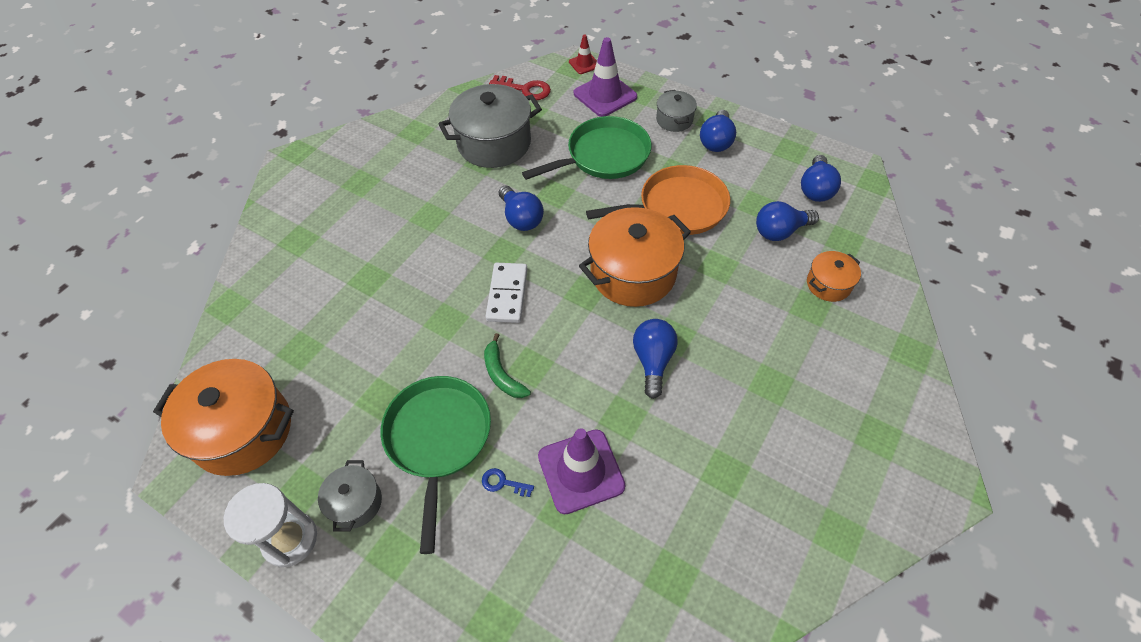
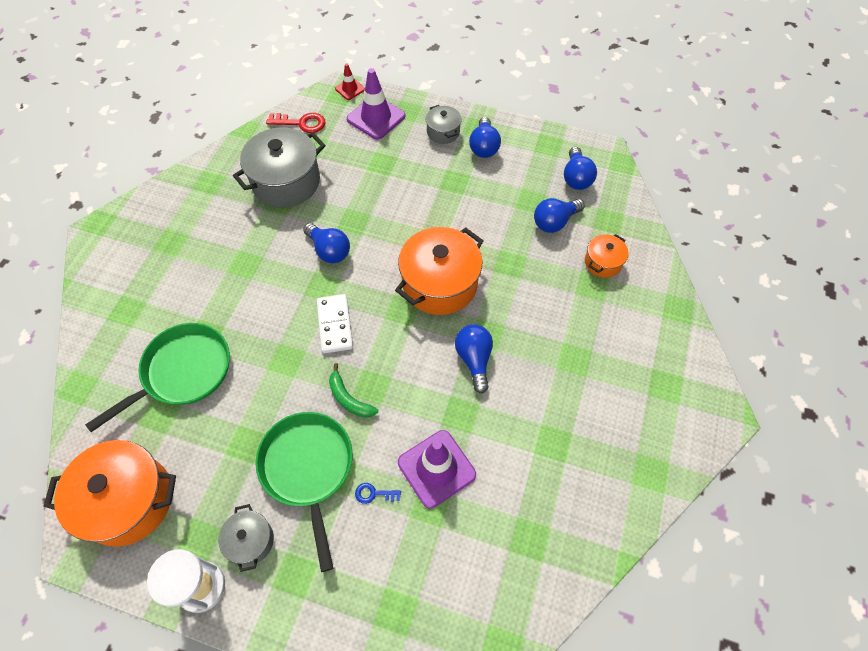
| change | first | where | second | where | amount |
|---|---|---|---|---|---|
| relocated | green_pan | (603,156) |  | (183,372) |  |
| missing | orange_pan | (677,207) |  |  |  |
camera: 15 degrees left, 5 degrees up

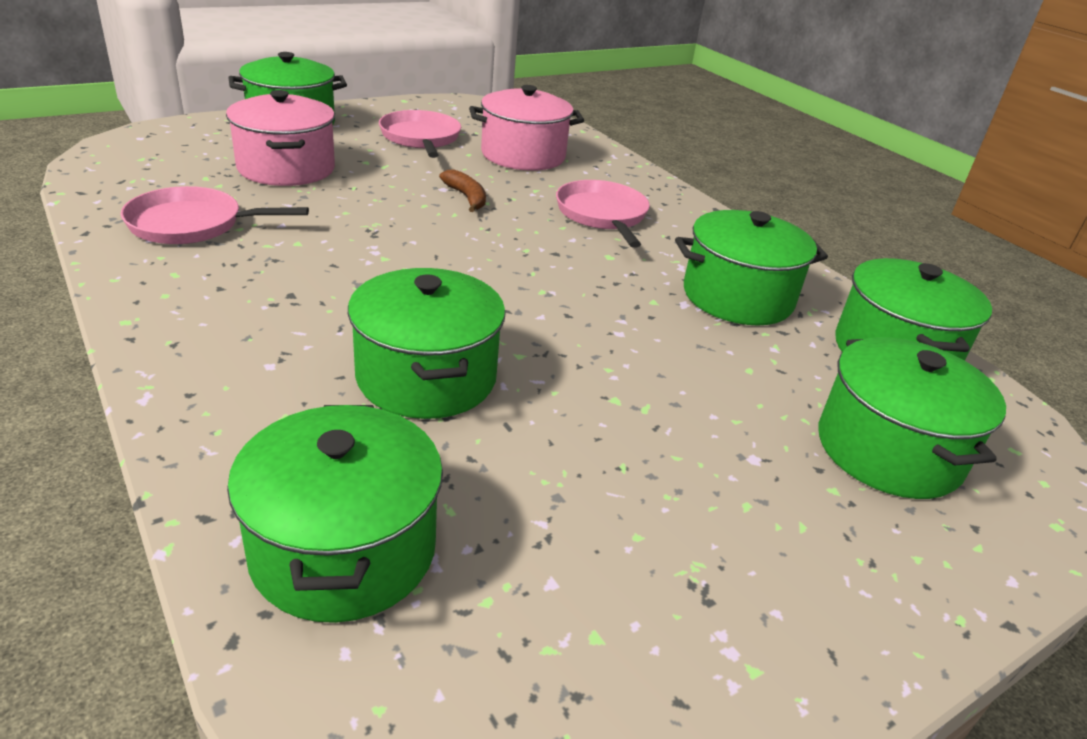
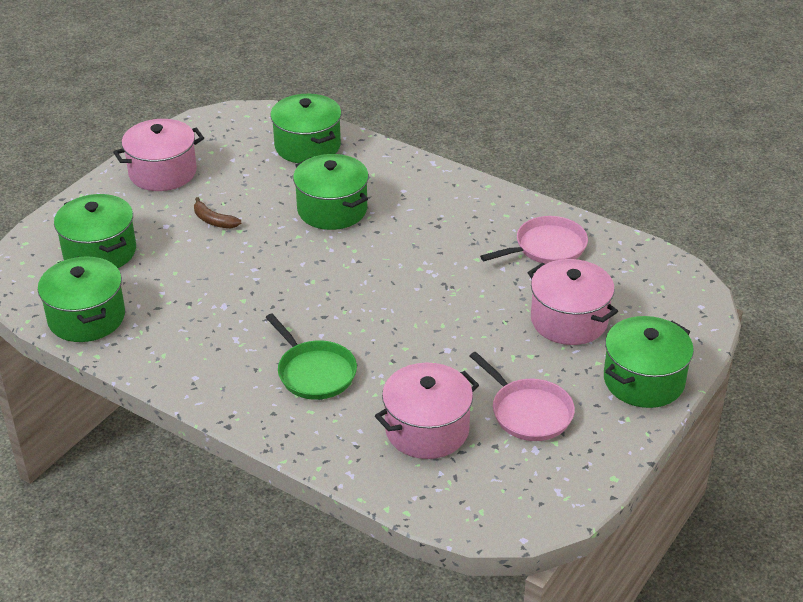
| change | first | where | second | where | amount |
|---|---|---|---|---|---|
| relocated | brown_banana | (466,197) |  | (213,220) |  |
| colour | pink_pan | (602,215) | green_pan | (314,372) |  |
| missing | green_pot | (737,297) |  |  |  |
| appeared |  |  | pink_pot | (163,172) |  |
camera: 160 degrees right, 5 degrees up

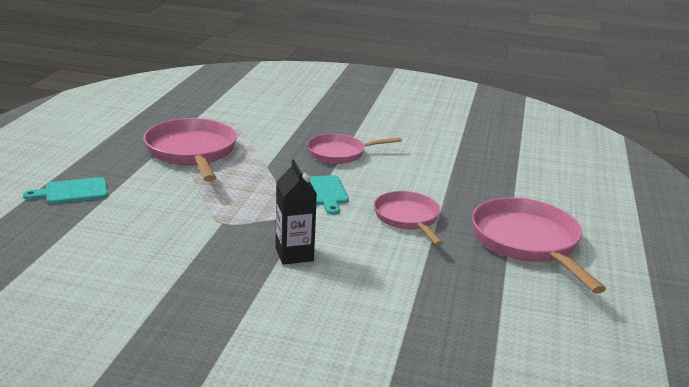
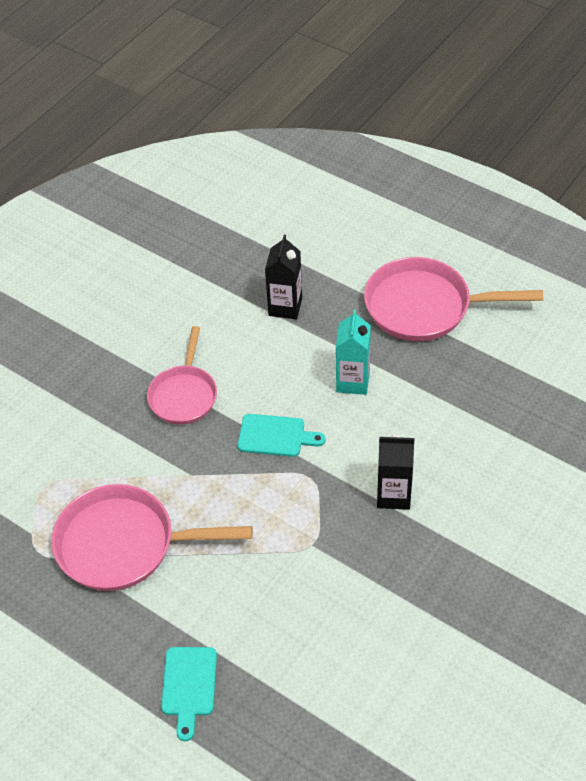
| change | first | where | second | where | amount |
|---|---|---|---|---|---|
| exchanged | pink_pan | (408,218) | turquoise_carton | (353,381) |  |
| appeared |  |  | black_carton | (285,307) |  |
camera: 65 degrees left, 25 degrees up

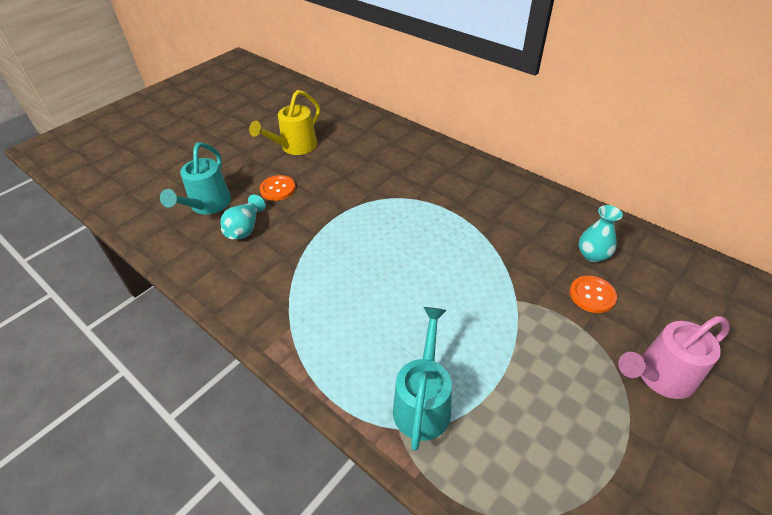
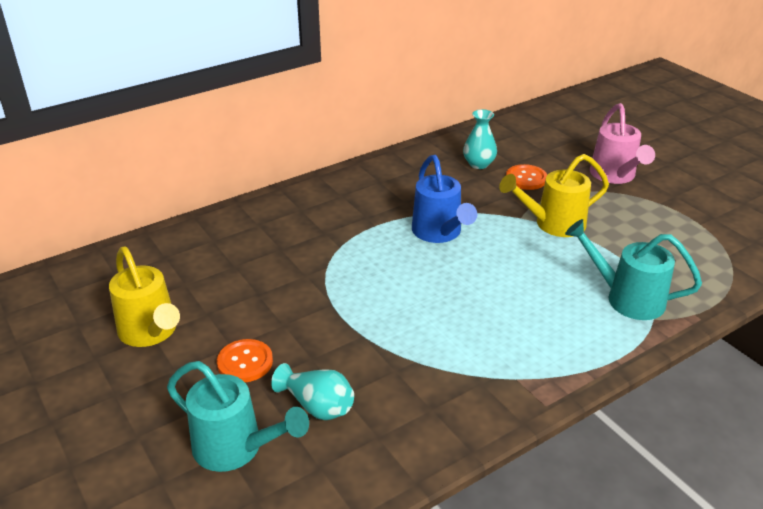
| change | first | where | second | where | amount |
|---|---|---|---|---|---|
| appeared |  |  | yellow_watering_can | (553,224) |  |
| appeared |  |  | blue_watering_can | (439,233) |  |
camera: 75 degrees left, 10 degrees down

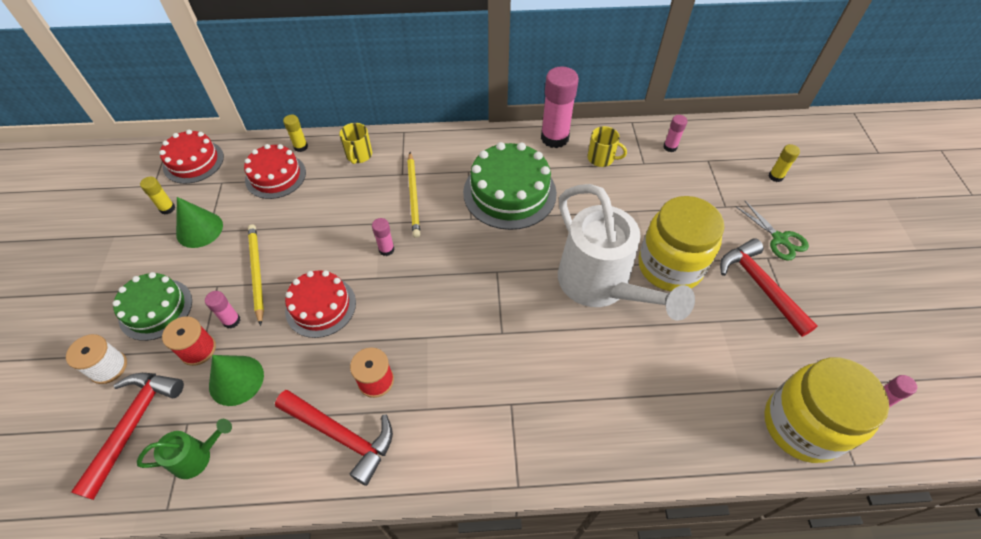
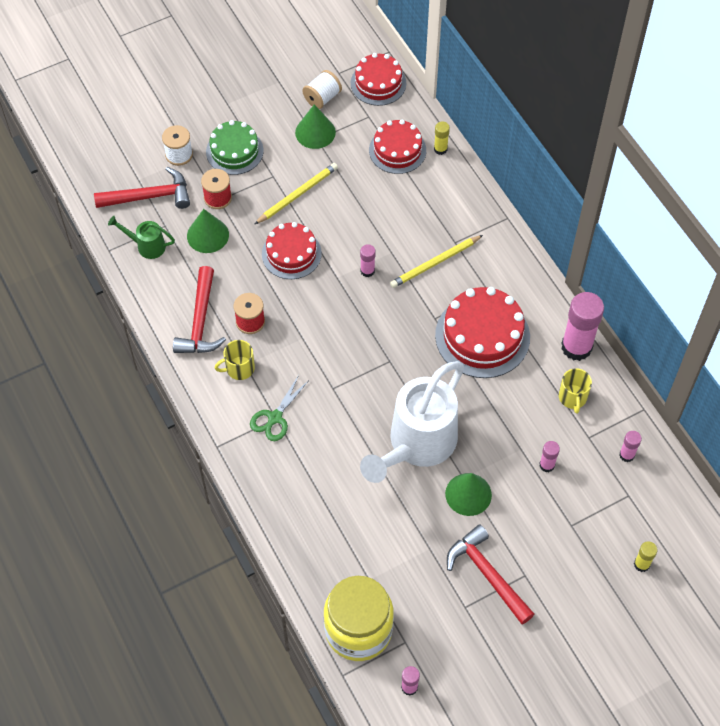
| change | first | where | second | where | amount |
|---|---|---|---|---|---|
| relocated | yellow_mug | (359,155) |  | (239,368) |  |
| colour | green_cake | (509,192) | red_cake | (482,336) |  |
| exchanged | yellow_glue_stick | (167,208) | white_spool | (322,98) |  |
| exchanged | yellow_jar | (669,266) | green_cone | (468,494) |  |
| relocated | green_scissors | (779,239) |  | (274,418) |  |
| spun | red_hammer | (759,285) |  | (487,574) | 75 degrees counterclockwise |
| relocated | pink_glue_stick | (231,321) |  | (547,465) |  |
| spun | green_watering_can | (197,457) |  | (147,246) | 150 degrees clockwise |
camera: 65 degrees right, 5 degrees up

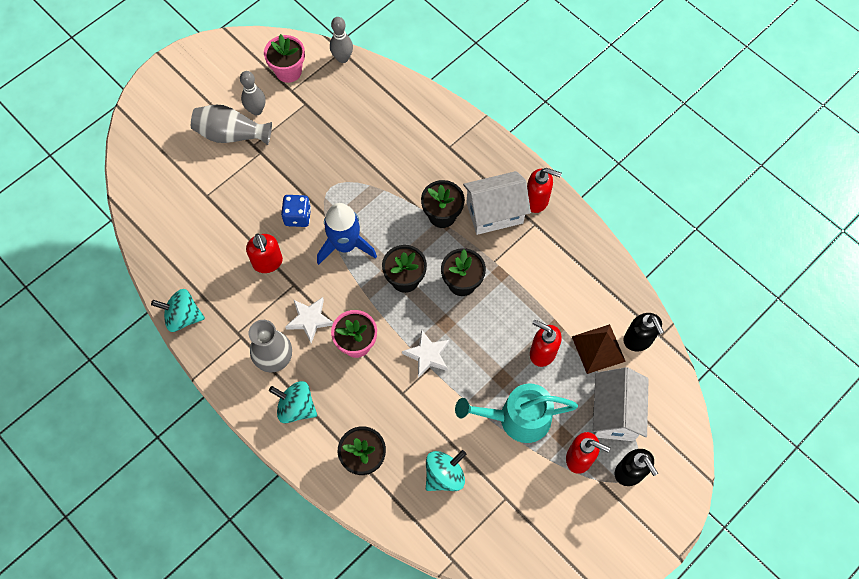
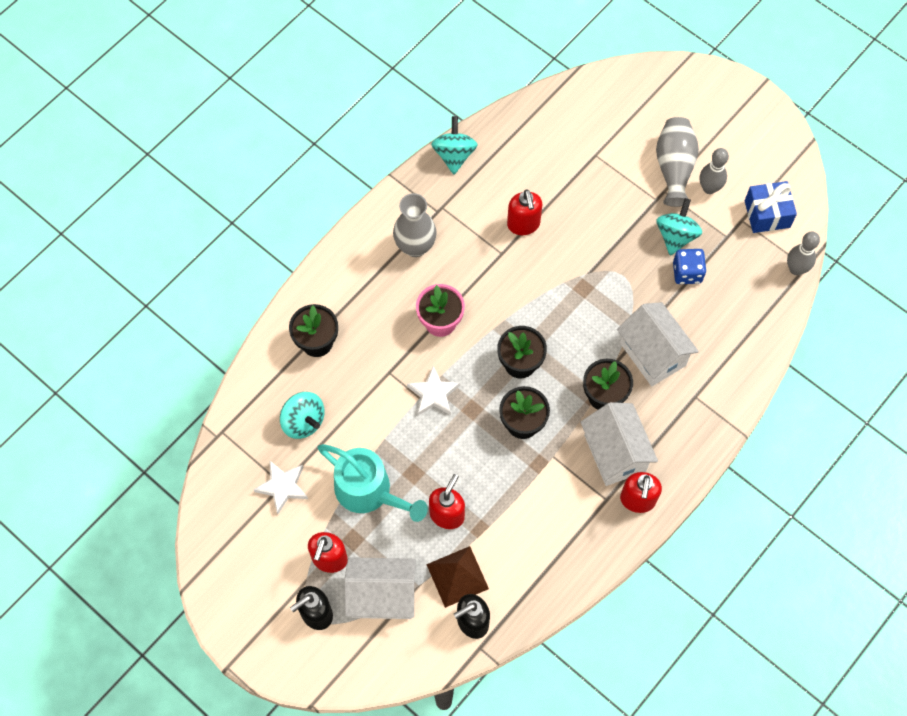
| change | first | where | second | where | amount |
|---|---|---|---|---|---|
| exchanged | pink_flower_pot | (288,71) | blue_gift | (767,214) |  |
| relocated | blue_dice | (297,216) |  | (687,273) |  |
| missing | blue_rocket | (345,245) |  |  |  |
| spun | red_soap_dispenser | (268,263) |  | (523,225) | 75 degrees counterclockwise |
| relocated | white_star | (310,319) |  | (283,487) |  |
| relocated | turquoise_spinning_top | (296,407) |  | (676,236) |  |
| spun | turquoise_watering_can | (517,418) |  | (369,491) | 135 degrees clockwise |
| appeared |  |  | white_house | (652,354) |  |
camera: 85 degrees right, 0 degrees up

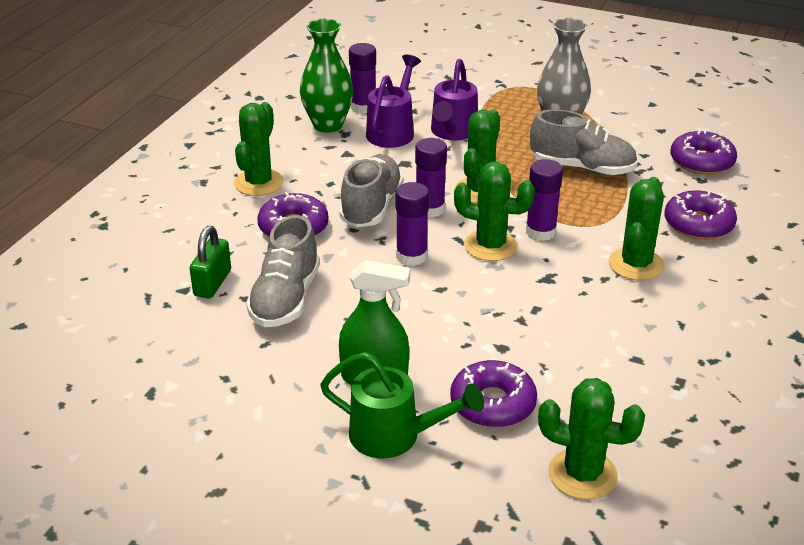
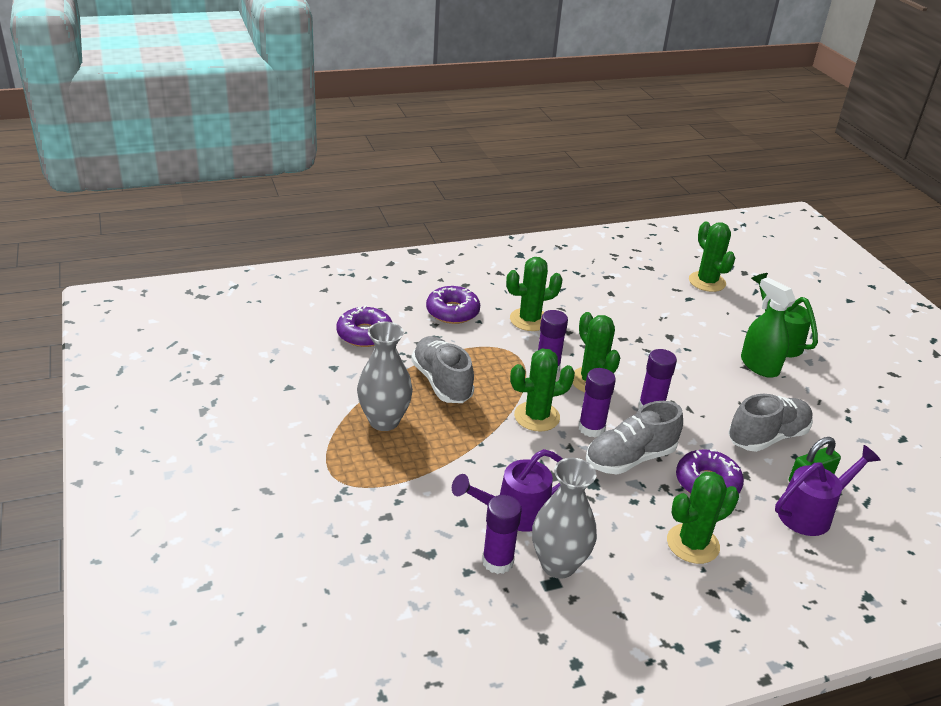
| change | first | where | second | where | amount |
|---|---|---|---|---|---|
| colour | green_vase | (328,125) | grey_vase | (558,564) |  |
| relocated | purple_watering_can | (452,132) |  | (811,513) |  |
| missing | purple_donut | (493,404) |  |  |  |
camera: 135 degrees left, 0 degrees up

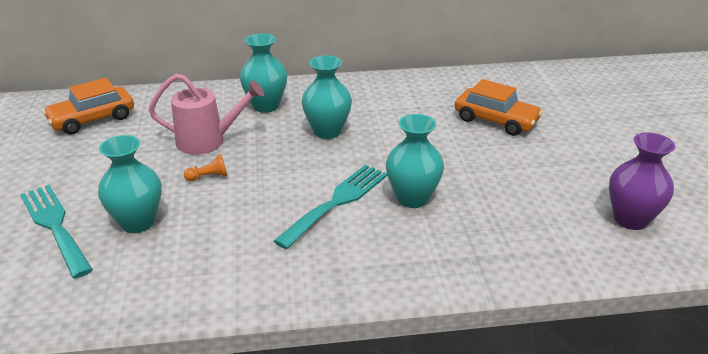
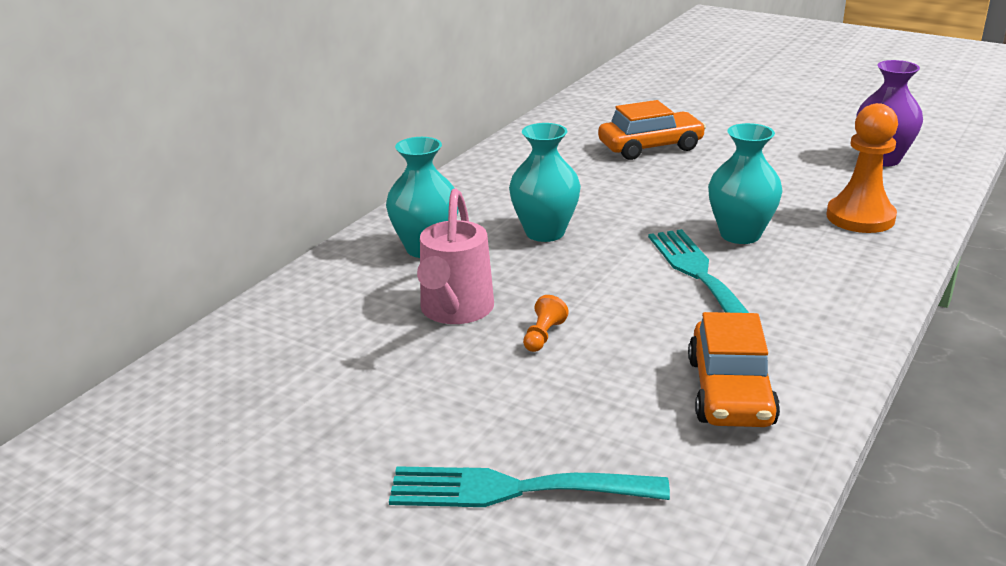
| change | first | where | second | where | amount |
|---|---|---|---|---|---|
| spun | pink_watering_can | (208,141) |  | (454,311) | 150 degrees clockwise |
| relocated | orange_car | (92,119) |  | (730,392) |  |
| missing | turquoise_vase | (138,222) |  |  |  |
| appeared |  |  | orange_pawn | (860,217) |  |
camera: 50 degrees left, 5 degrees down

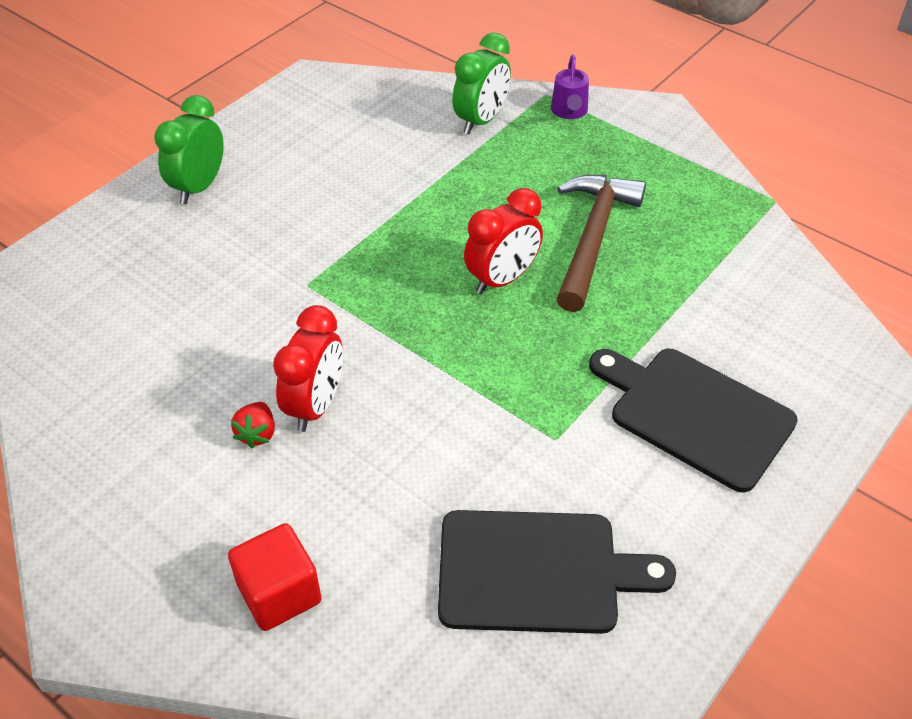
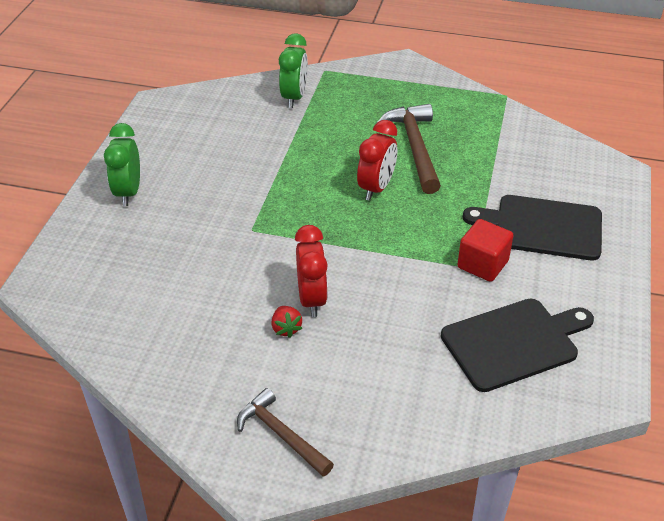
| change | first | where | second | where | amount |
|---|---|---|---|---|---|
| missing | purple_watering_can | (569,112) |  |  |  |
| relocated | red_cube | (279,593) |  | (482,264) |  |
| appeared |  |  | brown_hammer | (281,434) |  |
camera: 25 degrees left, 5 degrees down

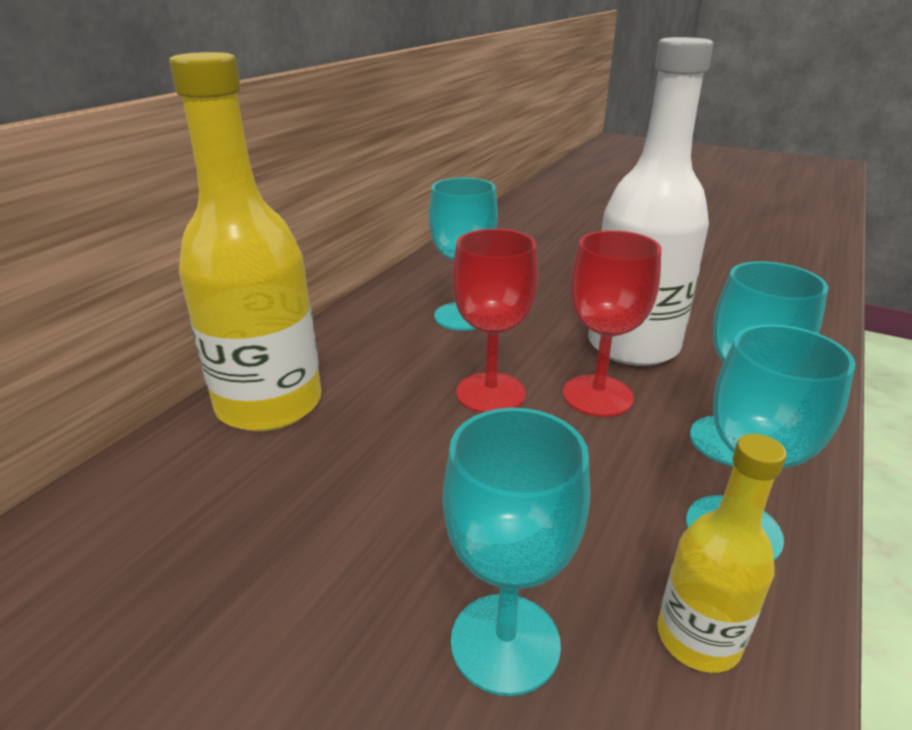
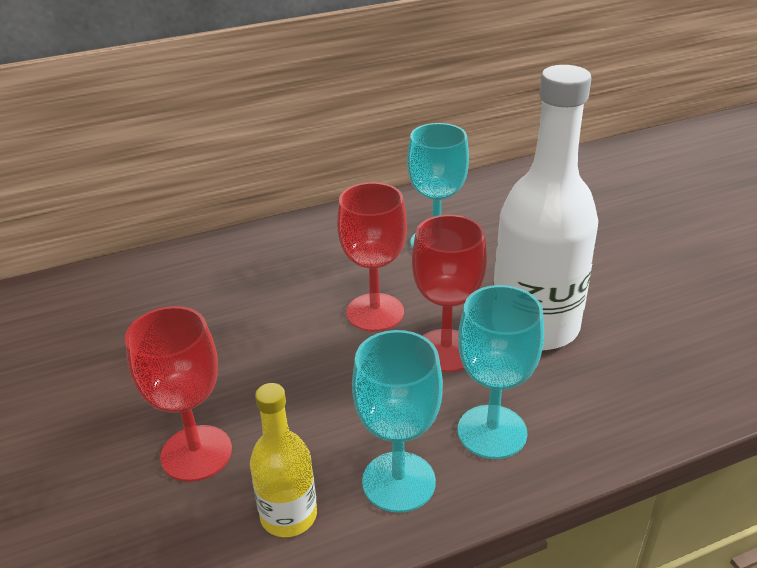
| change | first | where | second | where | amount |
|---|---|---|---|---|---|
| missing | yellow_bottle | (269,404) |  |  |  |
| colour | turquoise_goblet | (505,642) | red_goblet | (196,453) |  |
camera: 40 degrees right, 5 degrees up

